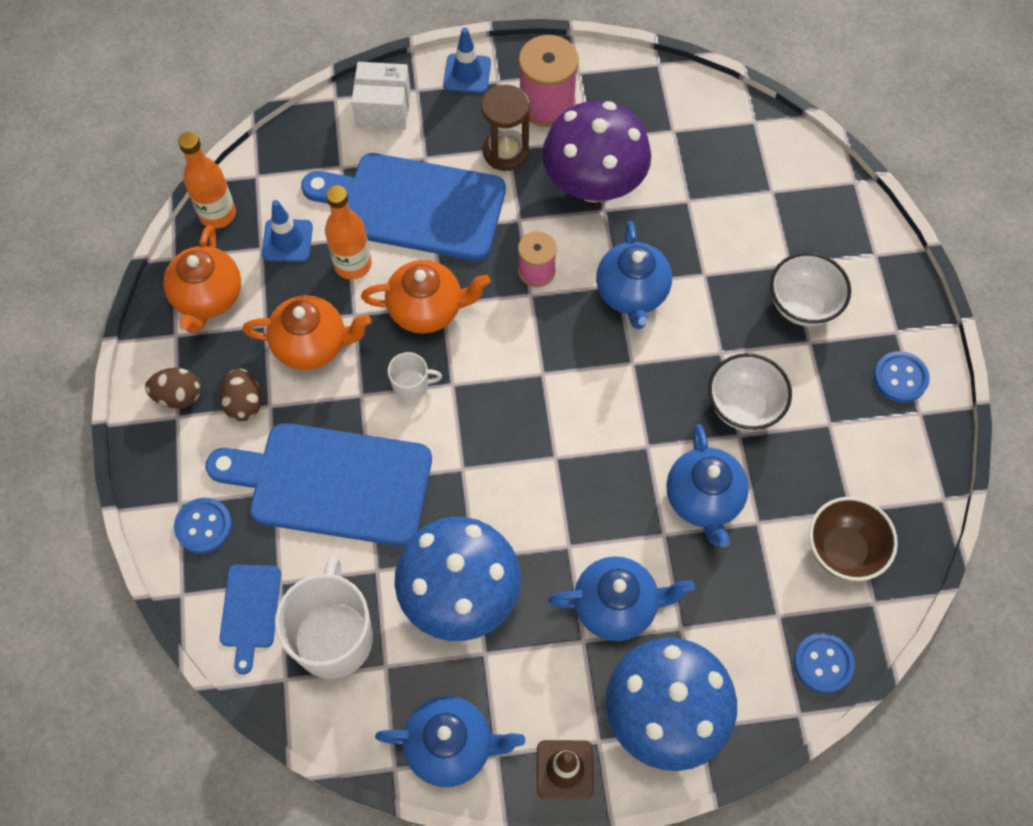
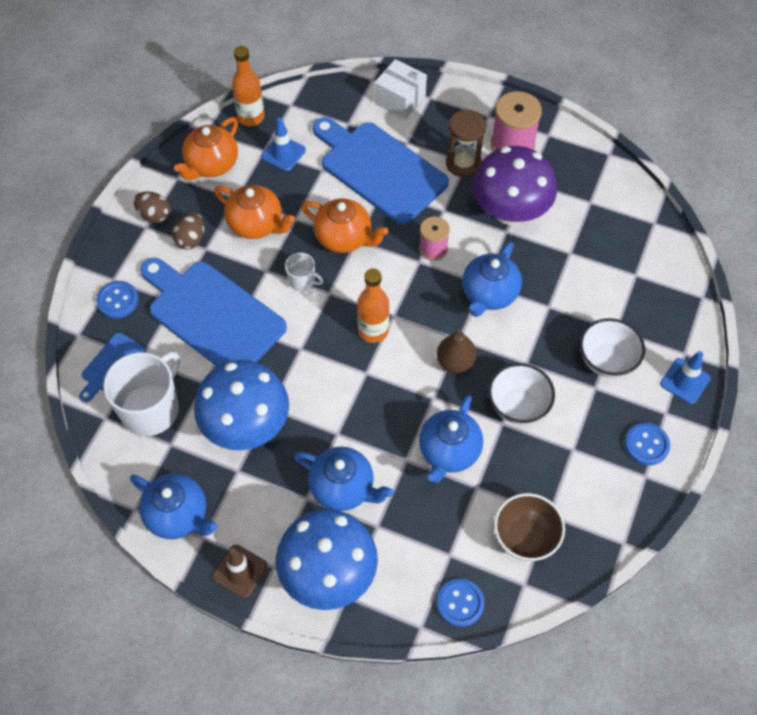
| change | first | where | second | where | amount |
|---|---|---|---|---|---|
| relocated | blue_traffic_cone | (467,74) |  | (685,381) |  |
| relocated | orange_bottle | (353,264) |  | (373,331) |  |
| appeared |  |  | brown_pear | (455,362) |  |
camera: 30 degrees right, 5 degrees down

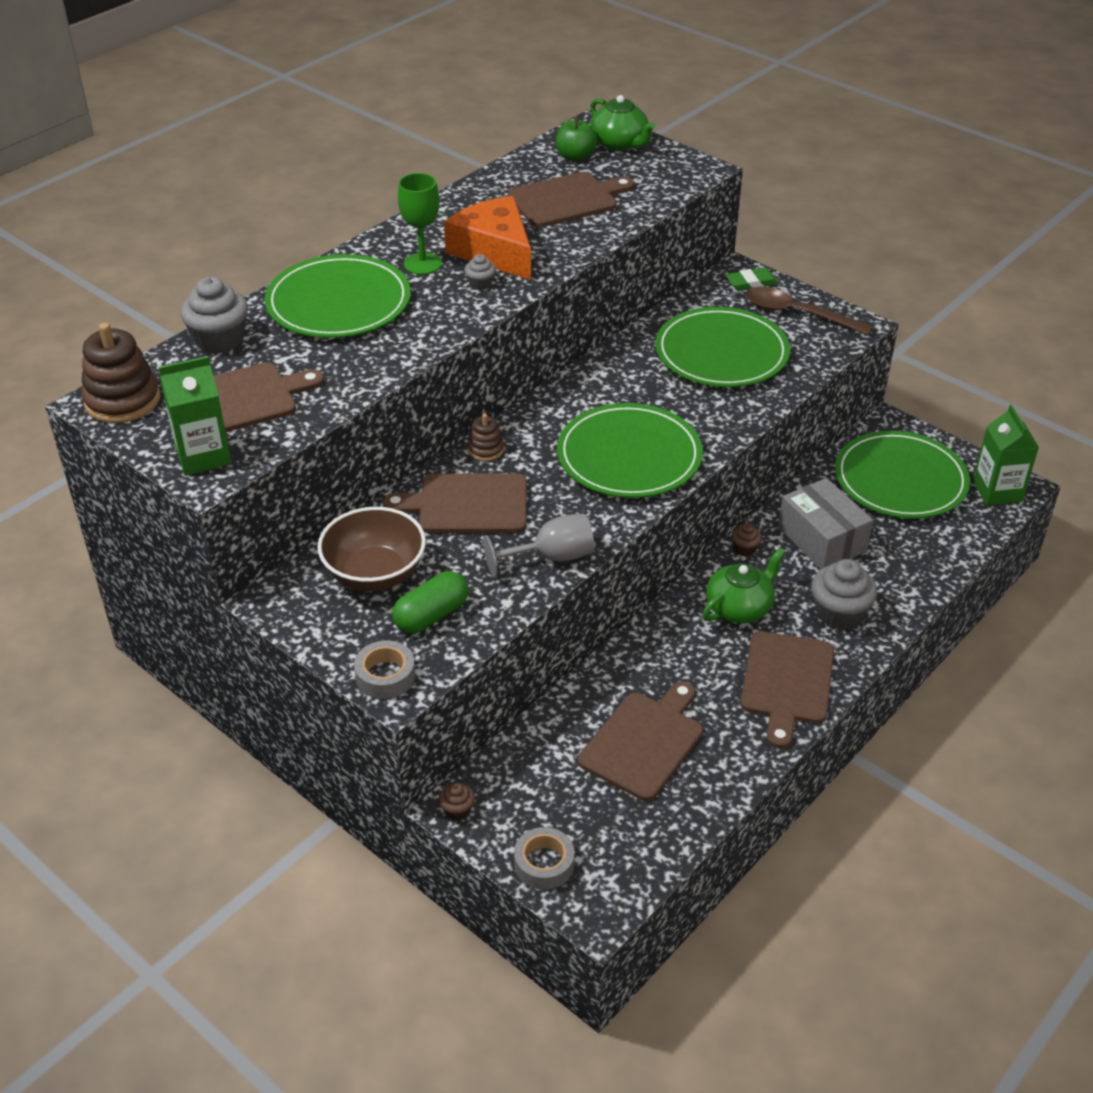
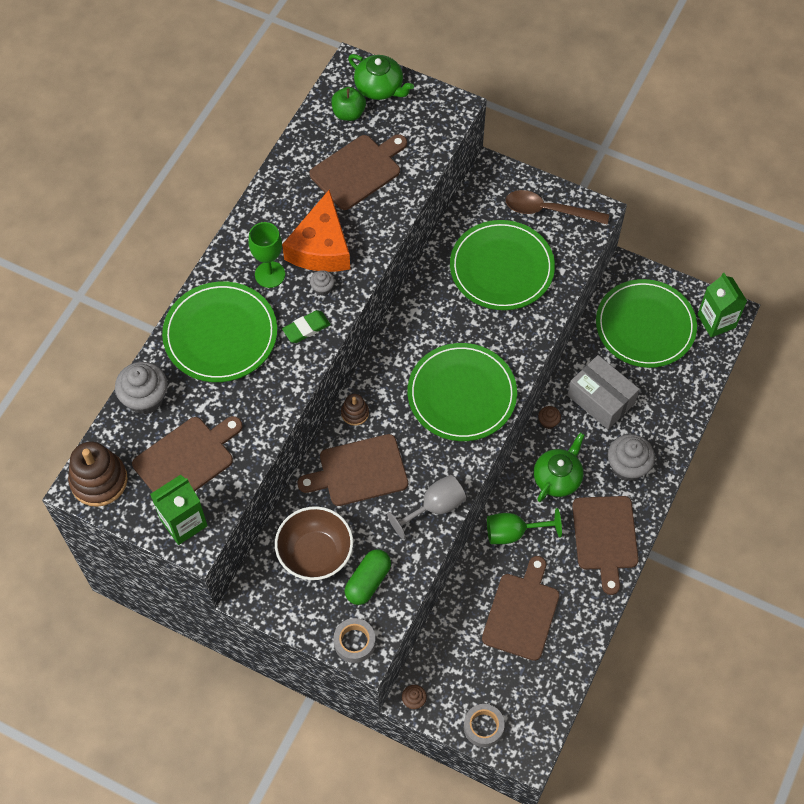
| change | first | where | second | where | amount |
|---|---|---|---|---|---|
| spun | orange_cheese | (494,251) |  | (321,247) | 120 degrees counterclockwise |
| relocated | green_eraser | (751,283) |  | (306,328) |  |
| appeared |  |  | green_goblet | (513,532) |  |
camera: 15 degrees left, 20 degrees up

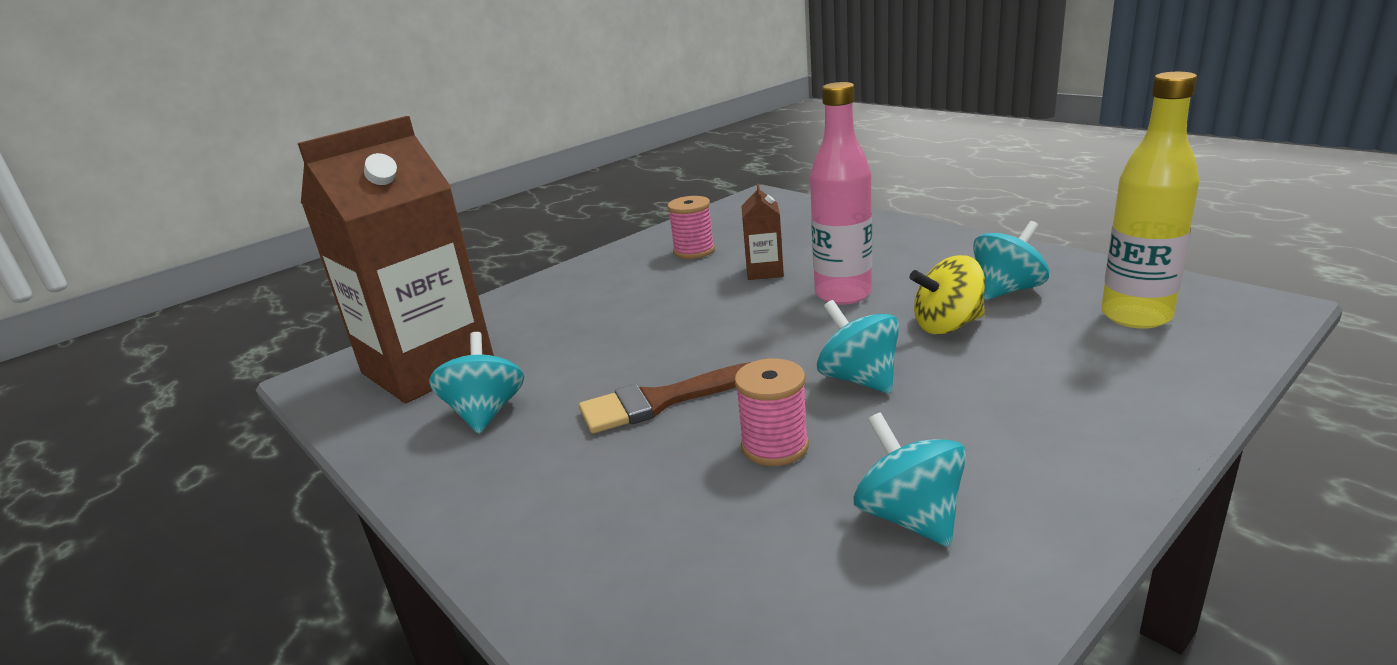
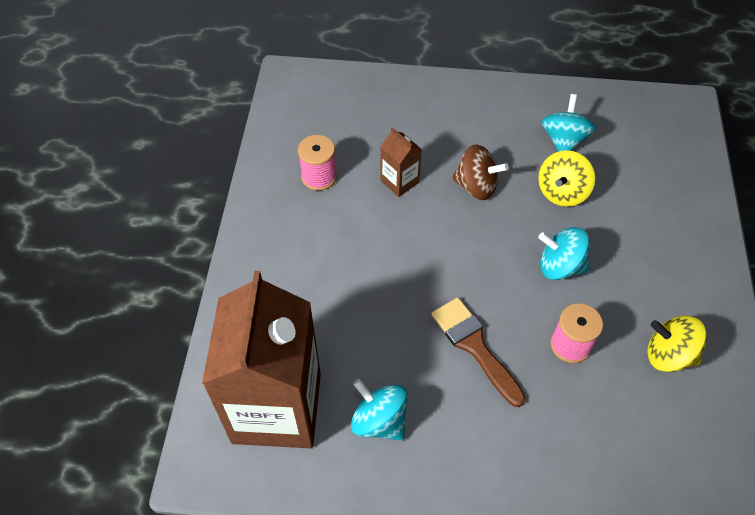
| change | first | where | second | where | amount |
|---|---|---|---|---|---|
| missing | yellow_bottle | (1136,316) |  |  |  |
| exchanged | pink_bottle | (843,294) | brown_spinning_top | (476,186) |  |
| spun | brown_brush | (660,401) |  | (474,346) | 120 degrees clockwise |
| colour | turquoise_spinning_top | (909,517) | yellow_spinning_top | (668,355) |  |
camera: 45 degrees left, 30 degrees up

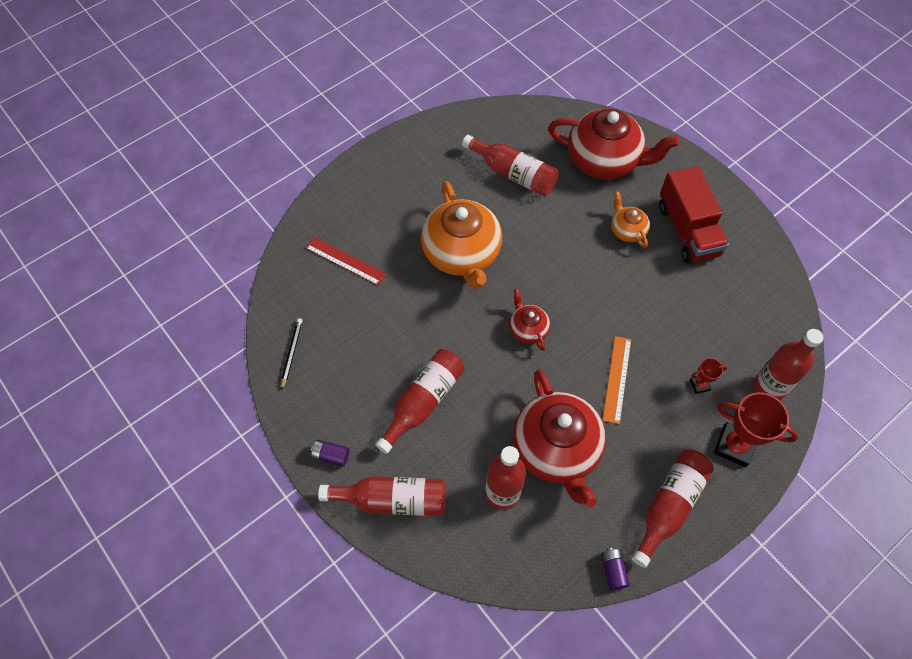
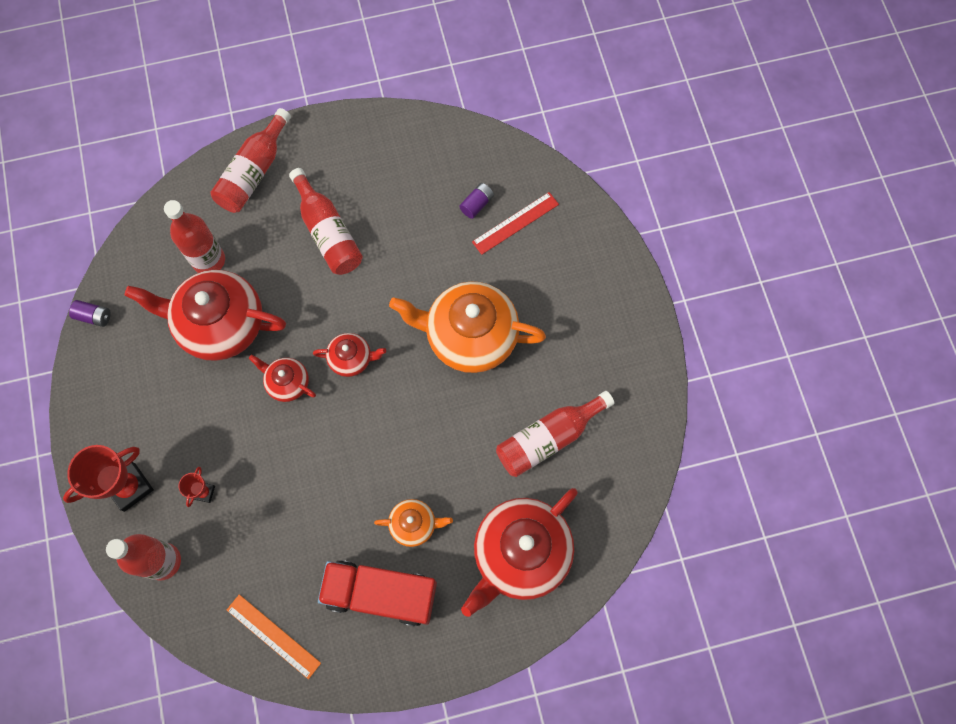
| change | first | where | second | where | amount |
|---|---|---|---|---|---|
| missing | black_pencil | (291,353) |  |  |  |
| relocated | orange_ruler | (617,379) |  | (273,636) |  |
| relocated | purple_battery | (331,456) |  | (476,204) |  |
| missing | red_bottle | (669,506) |  |  |  |
| appeared |  |  | red_teapot | (287,382) |  |
camera: 115 degrees right, 10 degrees up

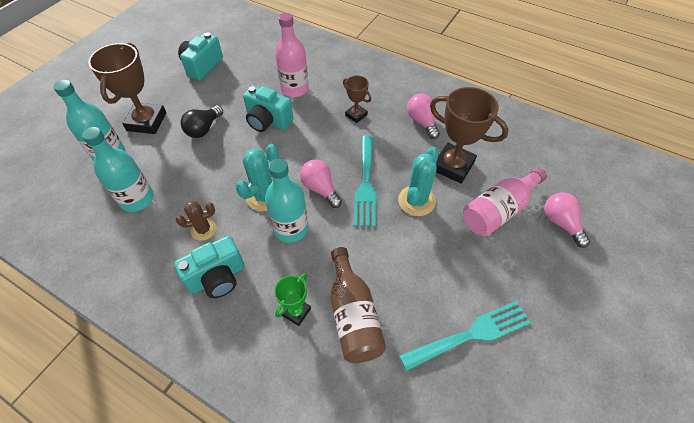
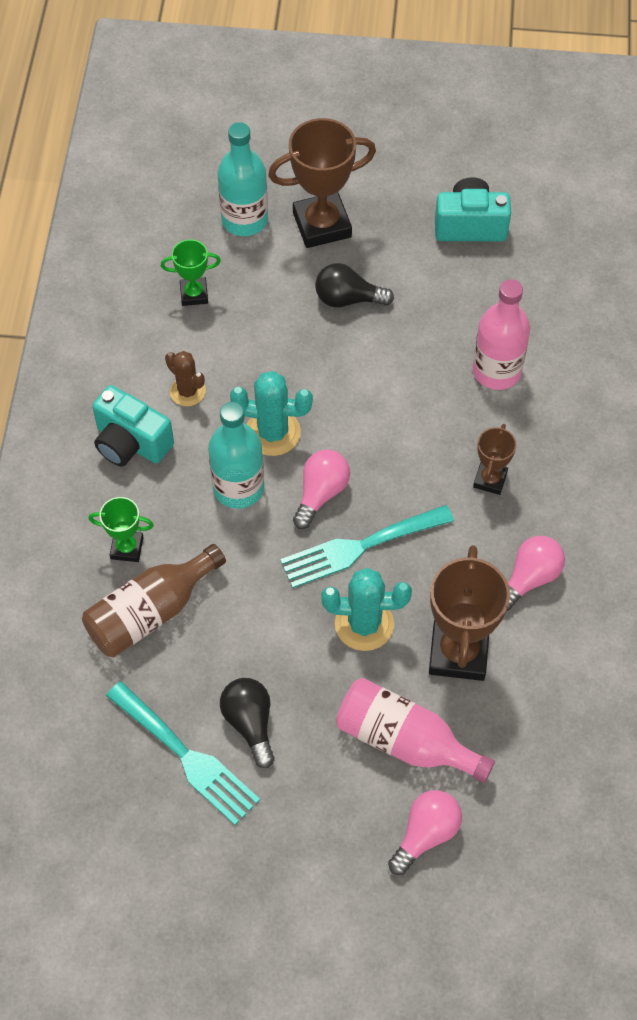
| change | first | where | second | where | amount |
|---|---|---|---|---|---|
| missing | turquoise_camera | (268,121) |  |  |  |
| exchanged | turquoise_bottle | (137,199) | green_trophy | (194,294) |  |
| appeared |  |  | black_light_bulb | (250,723) |  |
camera: 65 degrees right, 5 degrees up

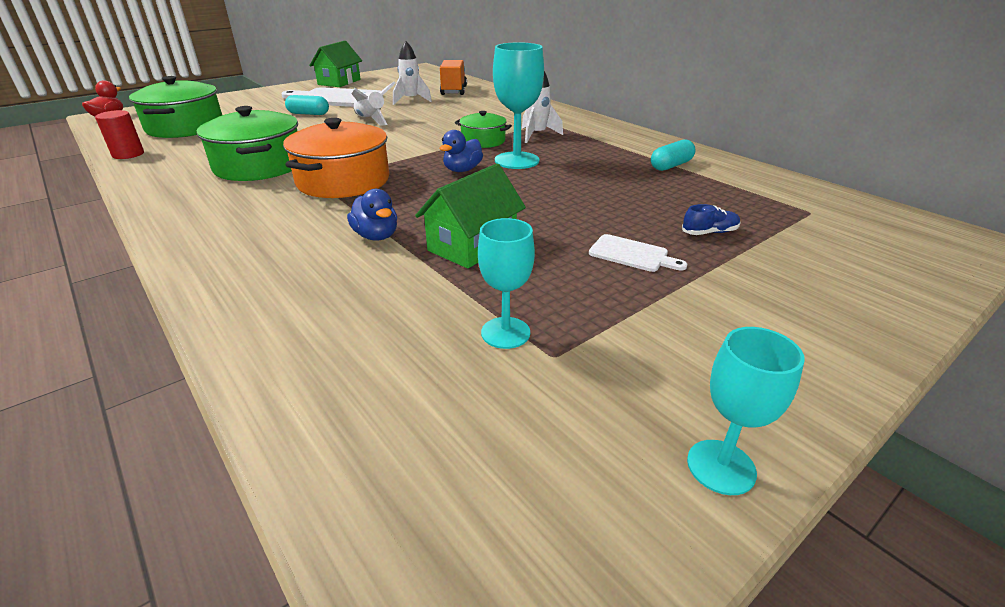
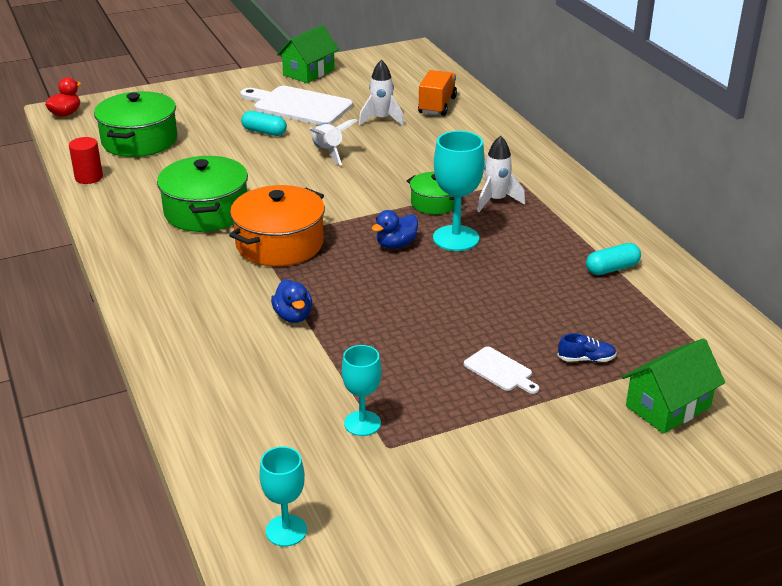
| change | first | where | second | where | amount |
|---|---|---|---|---|---|
| relocated | green_house | (472,245) |  | (668,406) |  |
| relocated | turquoise_goblet | (721,467) |  | (286,530) |  |
camera: 15 degrees right, 0 degrees up

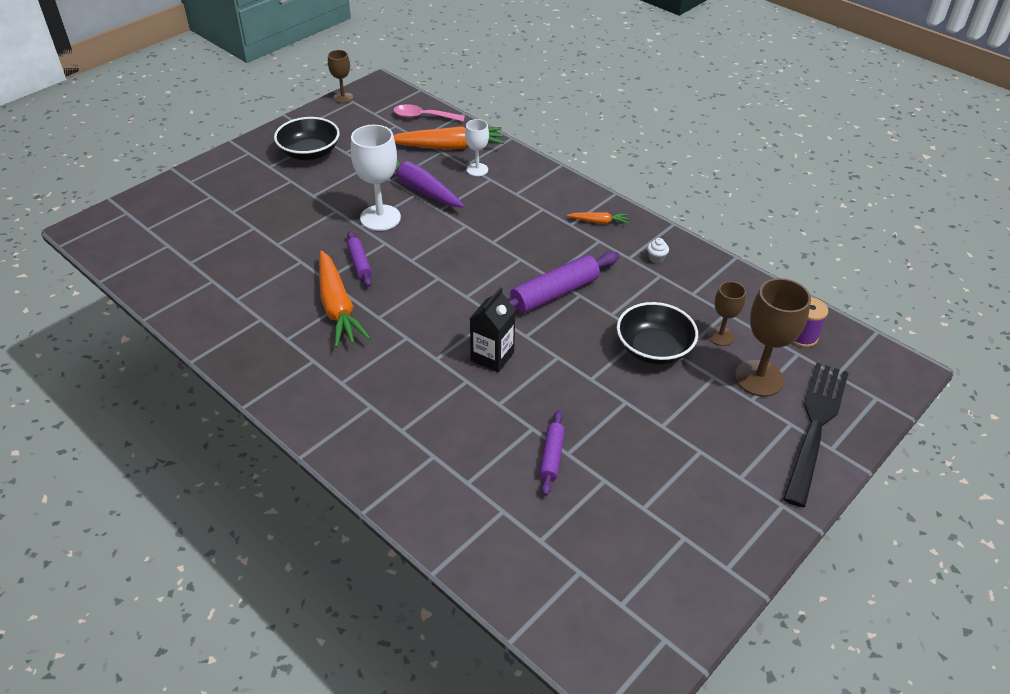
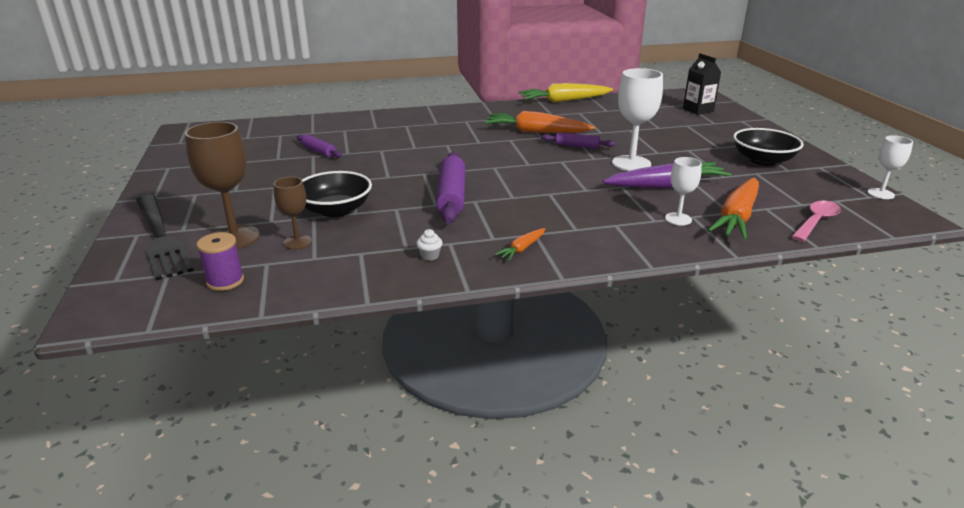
| change | first | where | second | where | amount |
|---|---|---|---|---|---|
| colour | brown_goblet | (343,97) | white_goblet | (880,194) |  |
| relocated | black_carton | (492,356) |  | (698,110) |  |
| appeared |  |  | yellow_carrot | (564,101) |  |
camera: 125 degrees right, 15 degrees down

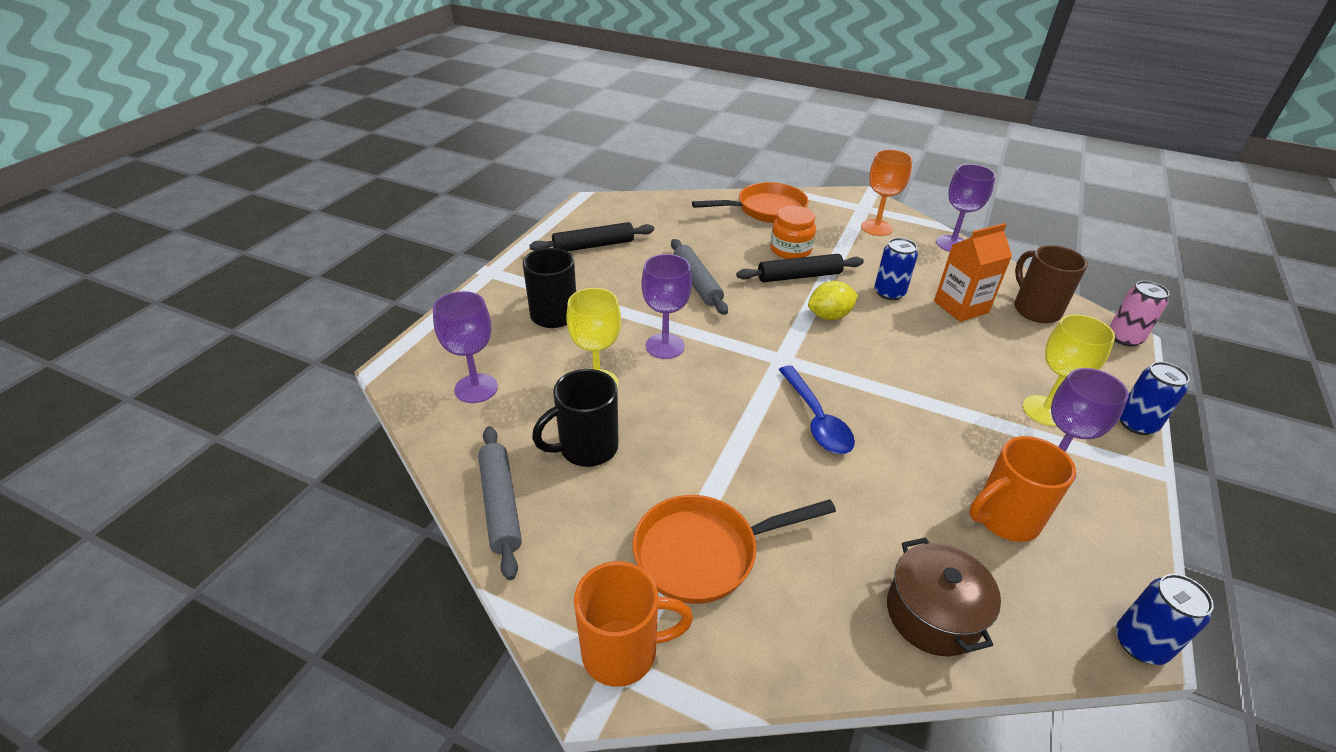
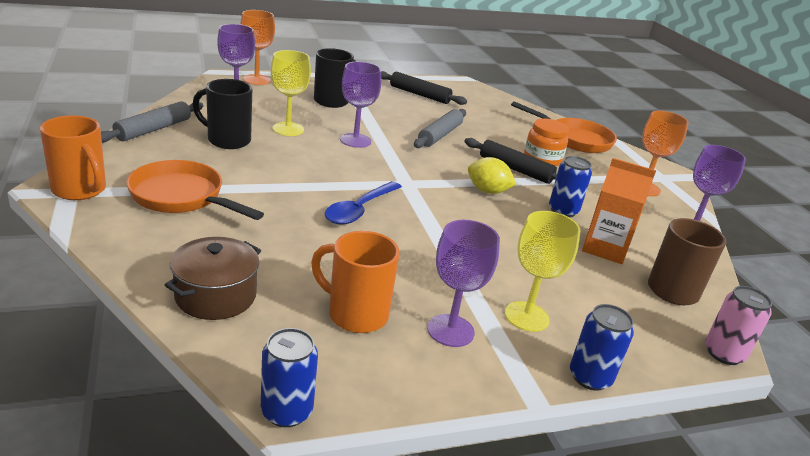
| change | first | where | second | where | amount |
|---|---|---|---|---|---|
| appeared |  |  | orange_goblet | (256,80) |  |
camera: 45 degrees right, 10 degrees down

